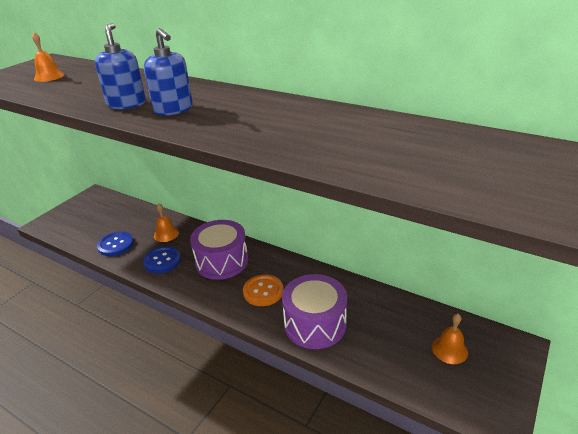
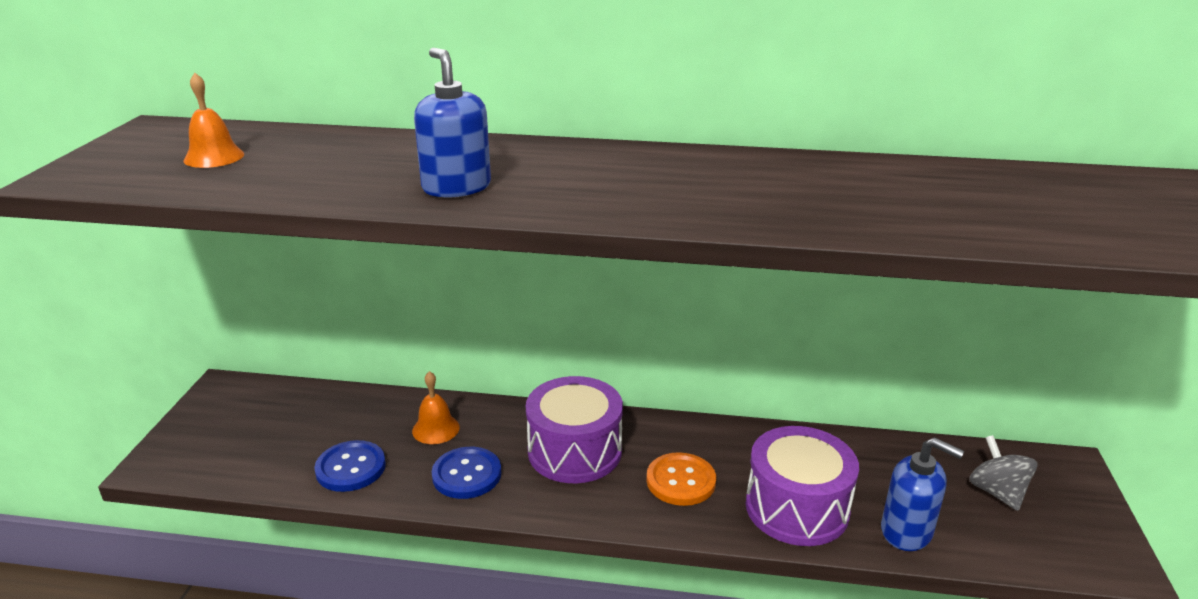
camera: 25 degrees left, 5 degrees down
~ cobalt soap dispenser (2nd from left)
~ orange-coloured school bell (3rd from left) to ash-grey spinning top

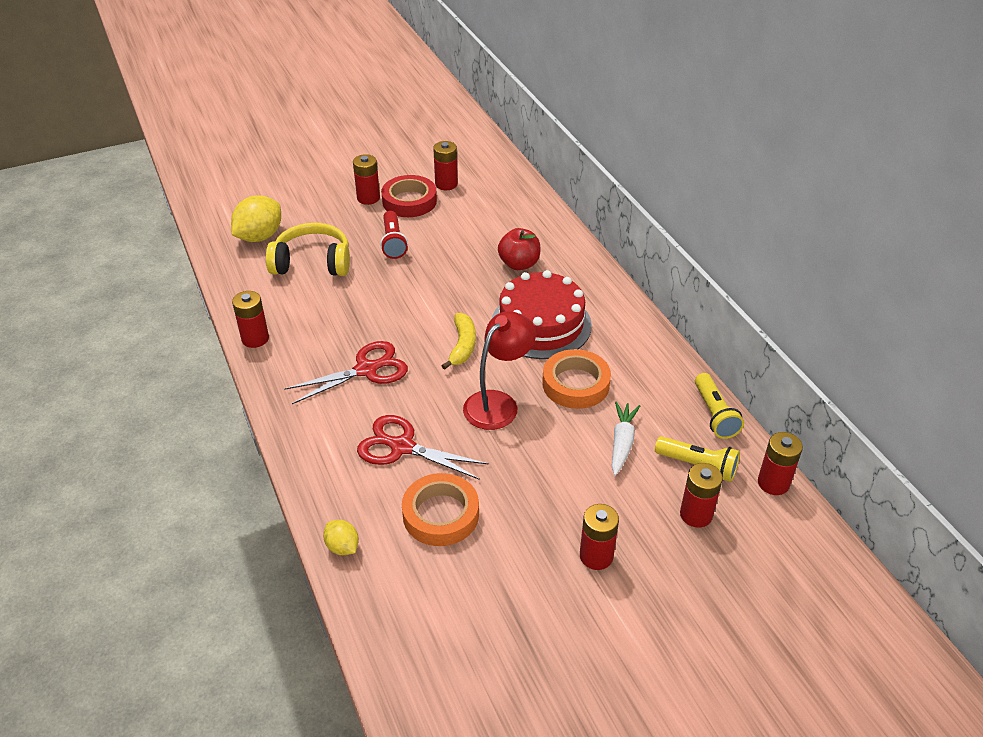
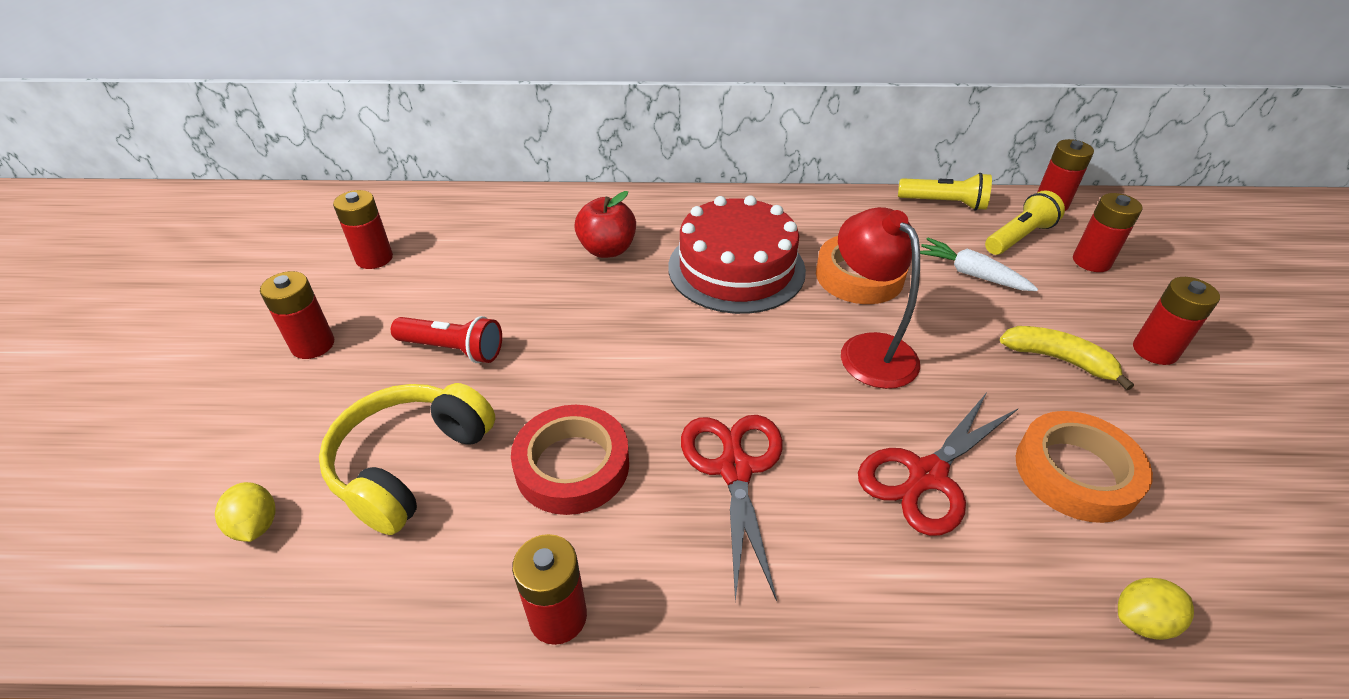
camera: 65 degrees left, 0 degrees up
~ red sticky tape
~ bright yellow toy lemon (1st from left) x0.54
~ bright yellow banana

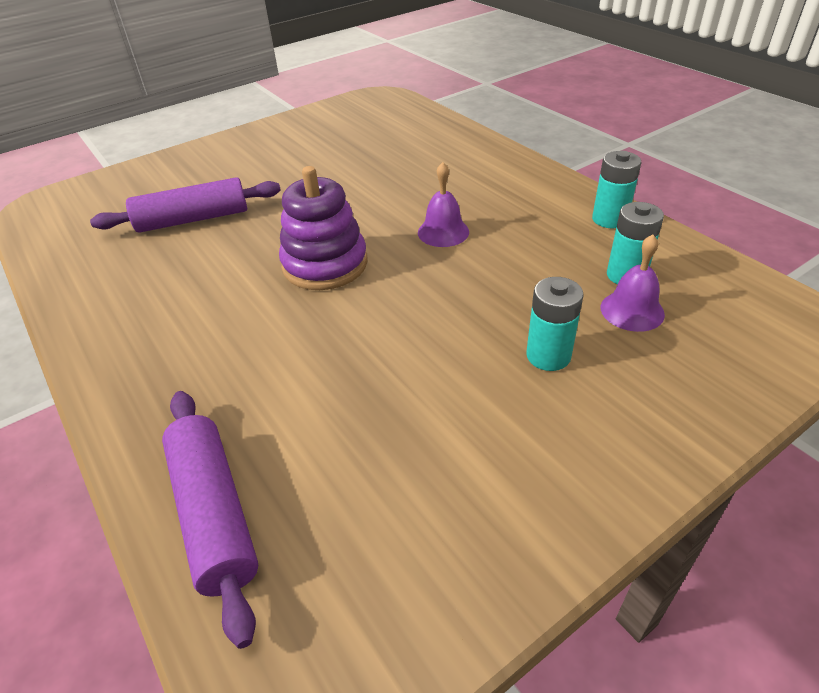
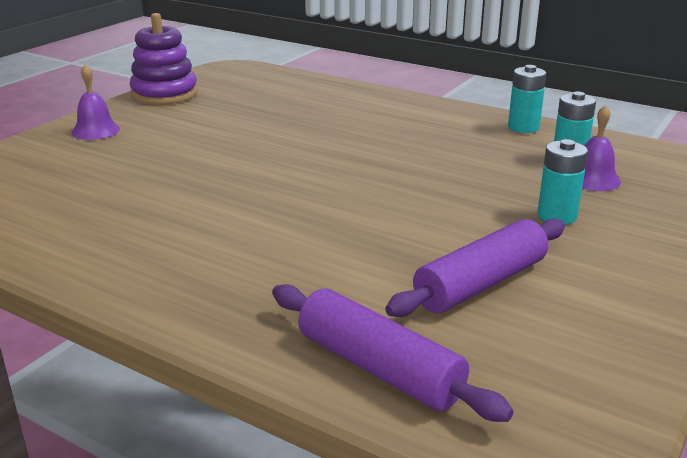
camera: 25 degrees left, 15 degrees down
~ purple school bell (1st from left)
~ purple stacking toy
~ purple rolling pin (1st from left in the first image) to purple rolling pin (2nd from left)

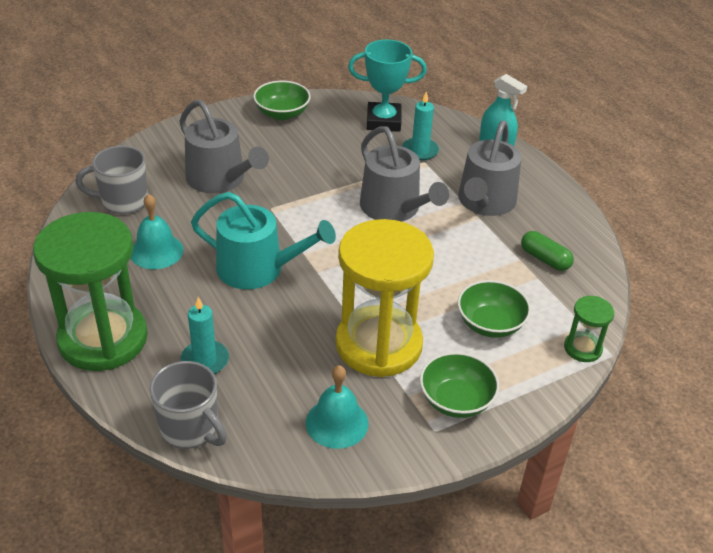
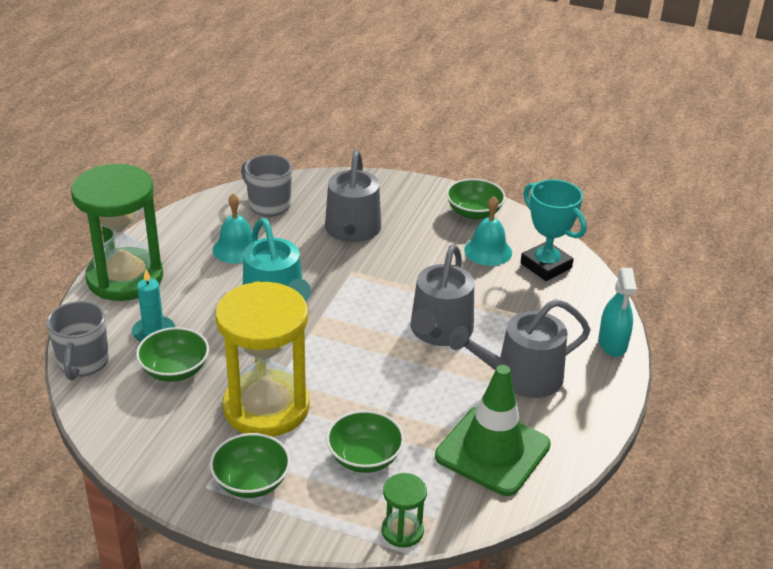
camera: 50 degrees right, 5 degrees down
- aqua candle (2nd from left)
~ green pill shape to green road cone
~ aqua school bell (2nd from left)
+ green deep dish (1st from left)

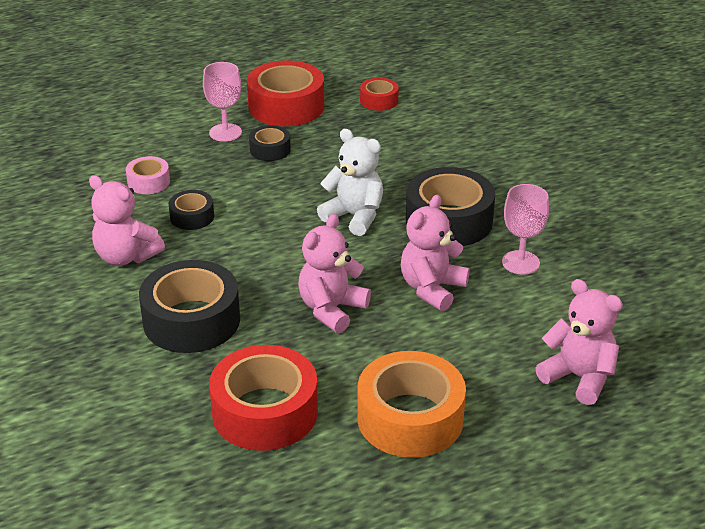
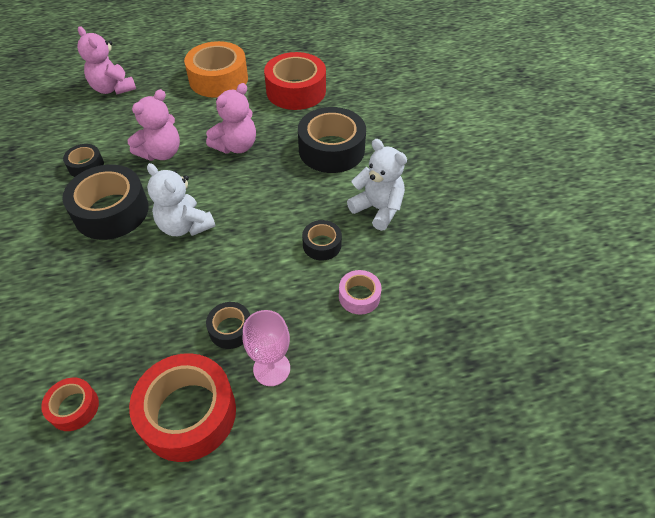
camera: 170 degrees left, 15 degrees up
~ rosy stuffed bear (1st from left) to pure white stuffed bear (2nd from left)
~ rosy goblet (2nd from left) to jet-black sticky tape (1st from left)

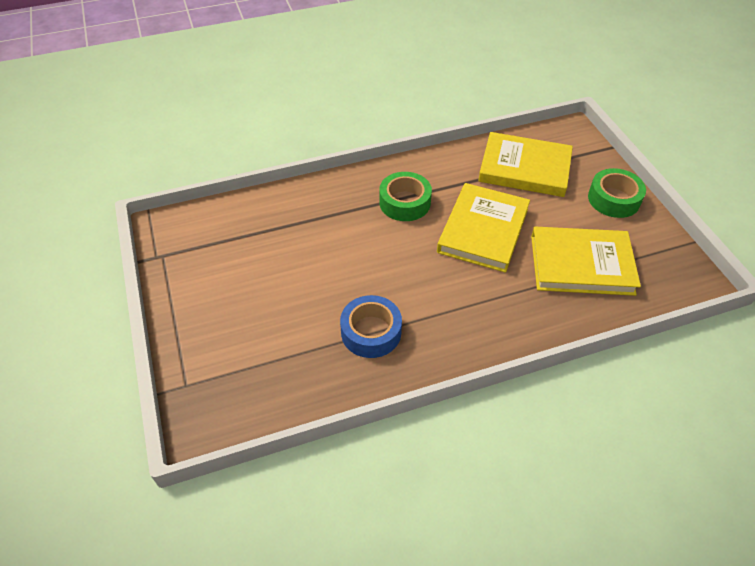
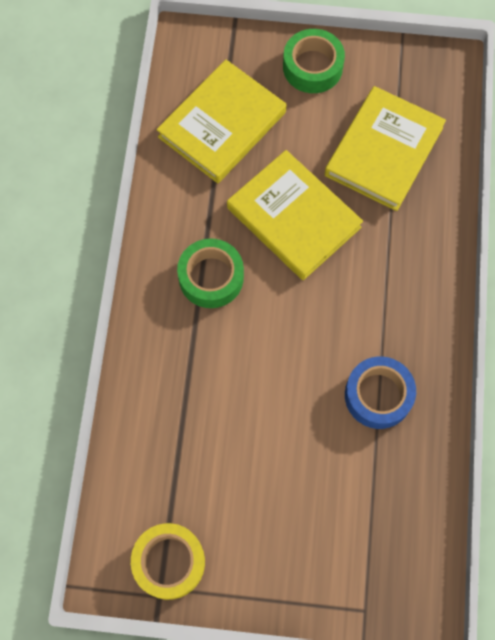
camera: 65 degrees left, 20 degrees up
+ bright yellow sticky tape

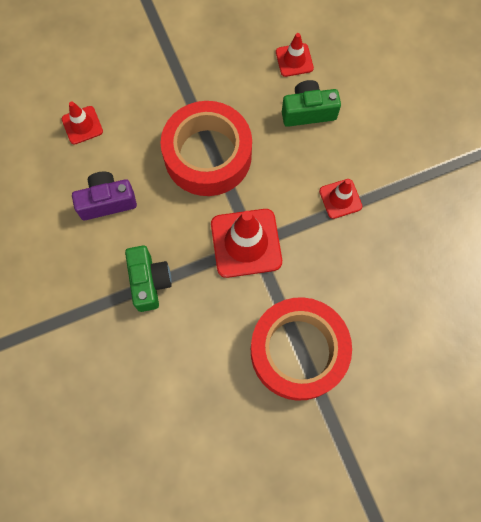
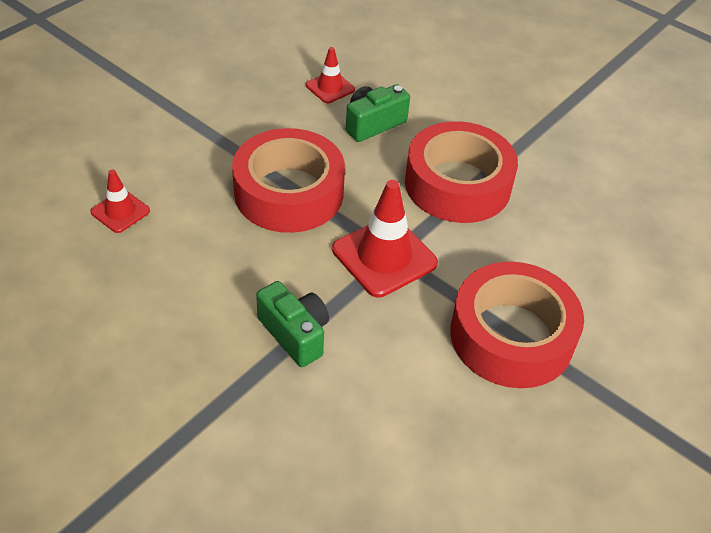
camera: 30 degrees left, 25 degrees down
- purple camera
~ red road cone (4th from left) to red sticky tape (2nd from left)

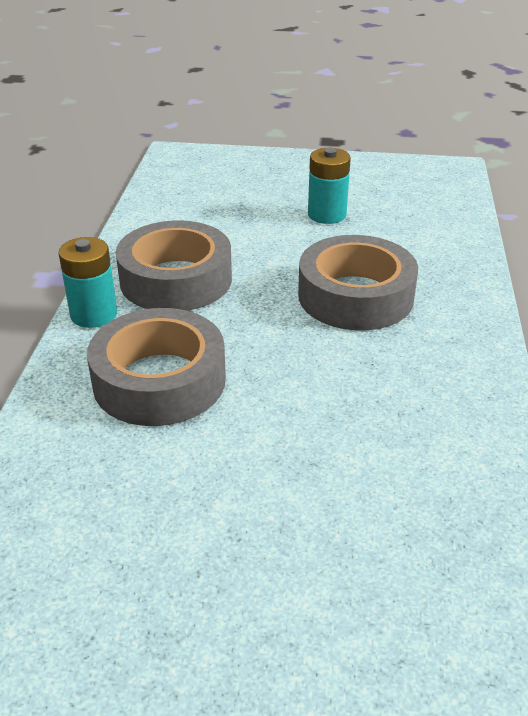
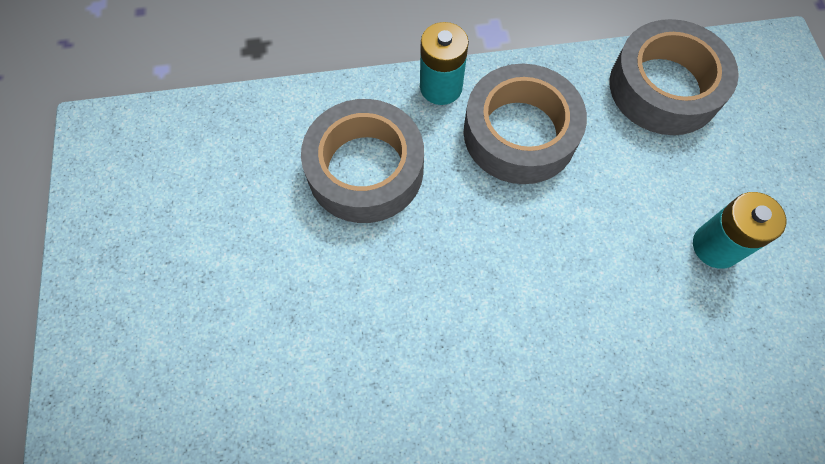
camera: 75 degrees right, 30 degrees up
~ ash-grey sticky tape (3rd from left)

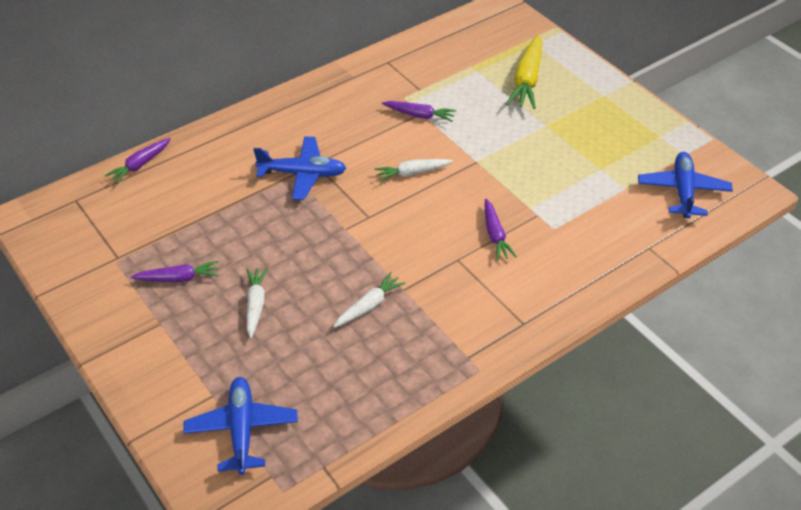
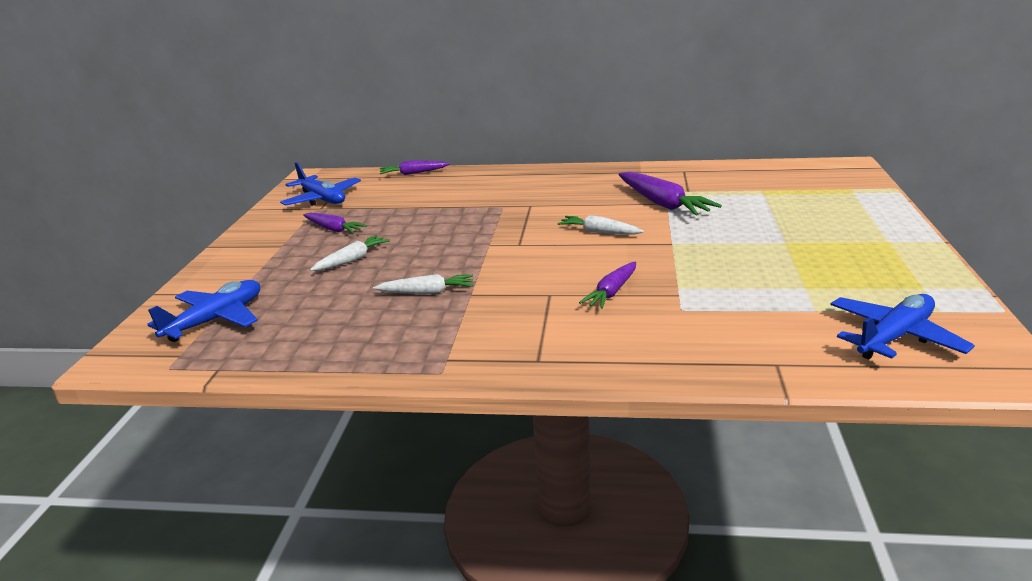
camera: 45 degrees right, 20 degrees down
- bright yellow carrot
~ purple carrot (3rd from left in the first image) x1.64
~ cobalt aeroplane (2nd from left)

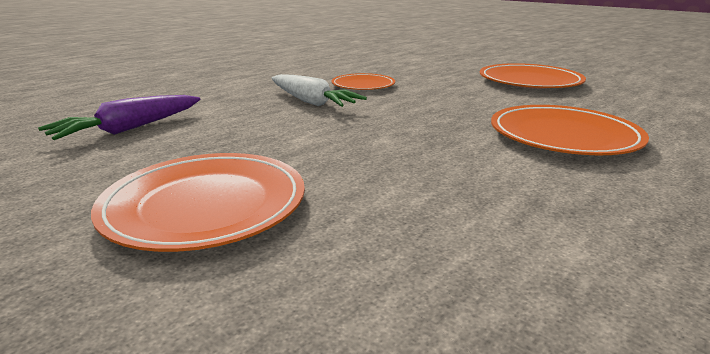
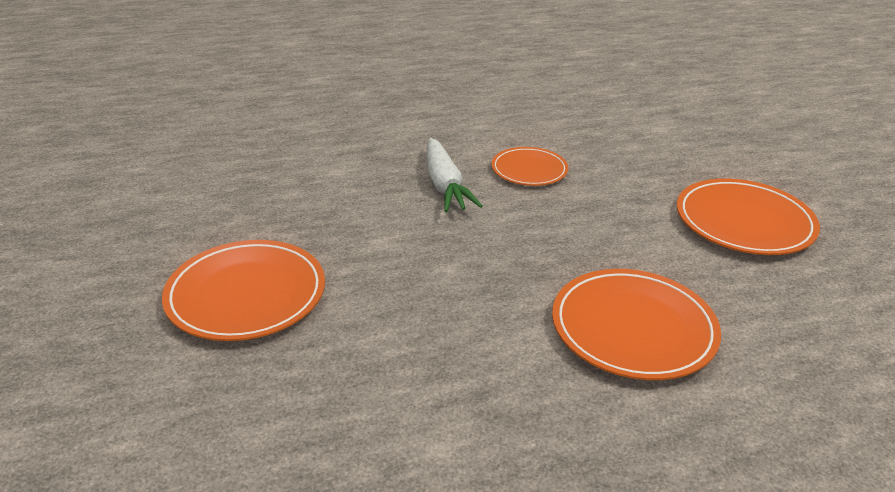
camera: 30 degrees right, 10 degrees up
- purple carrot

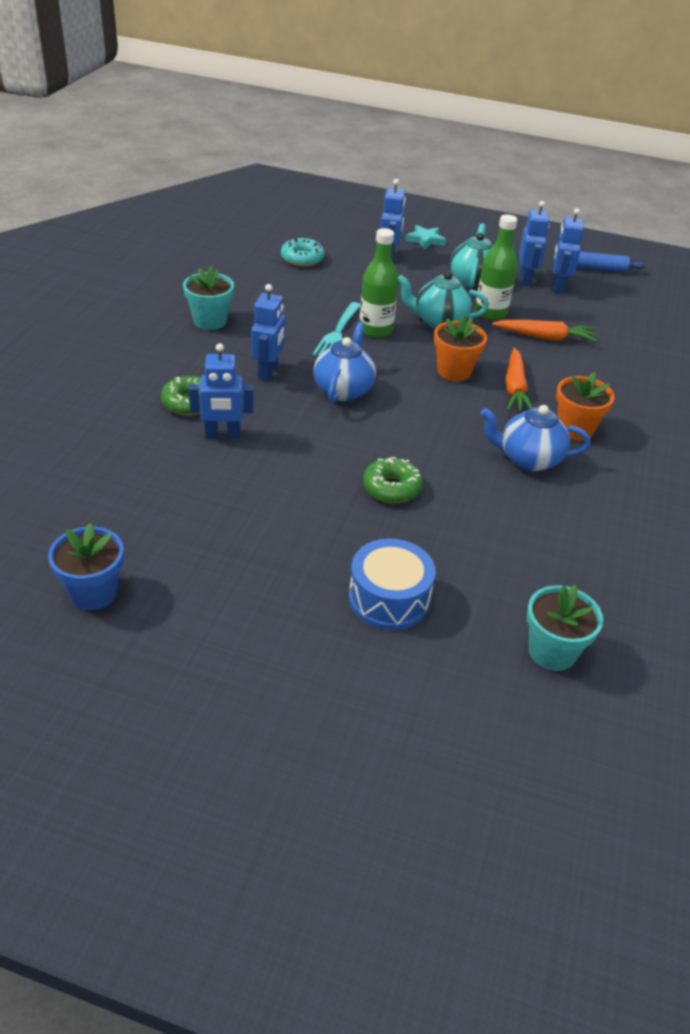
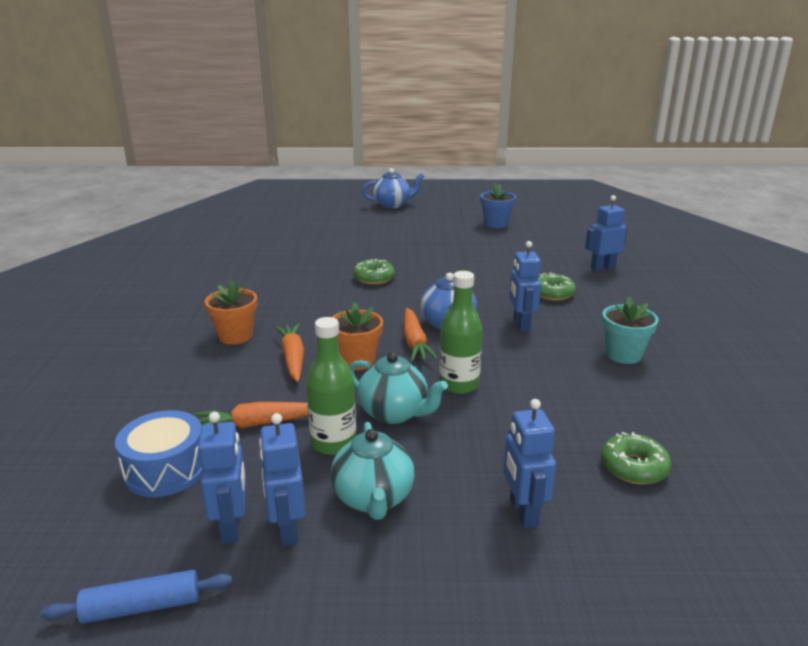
camera: 165 degrees right, 15 degrees down
- aqua star shape
~ aqua glazed donut to green glazed donut (3rd from left)
~ aqua china teapot (1st from left in the first image) 45 degrees clockwise
- aqua table fork
~ cobalt toy robot (1st from left in the first image) to cobalt toy robot (5th from left)
~ cobalt china teapot (2nd from left in the first image) to cobalt china teapot (1st from left)
~ cobalt snare drum
- aqua potted plant (2nd from left)
+ orange-coloured carrot (3rd from left)

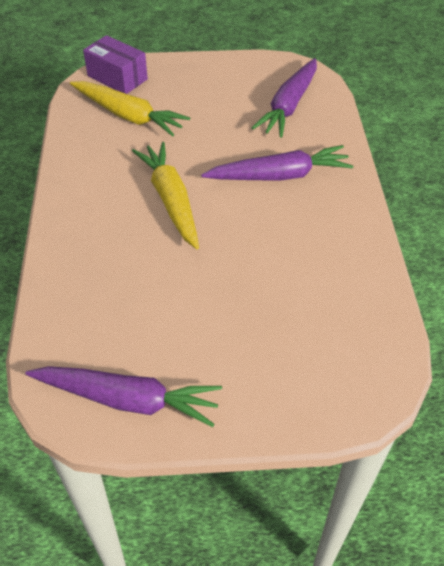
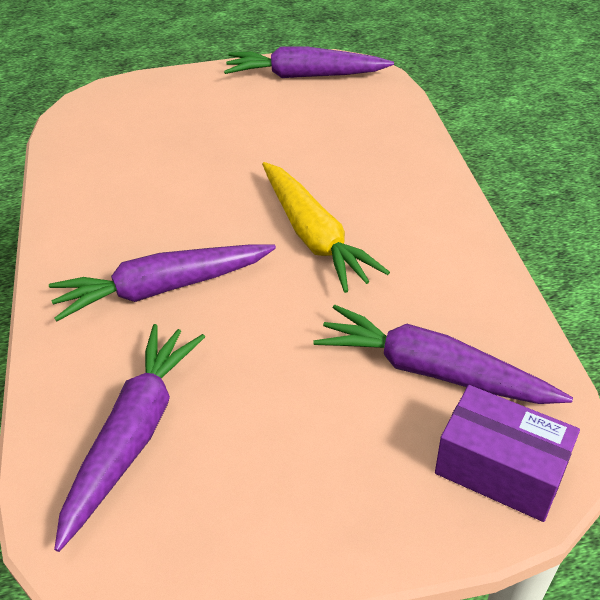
camera: 175 degrees right, 5 degrees down
~ bright yellow carrot (1st from left) to purple carrot (4th from left)

